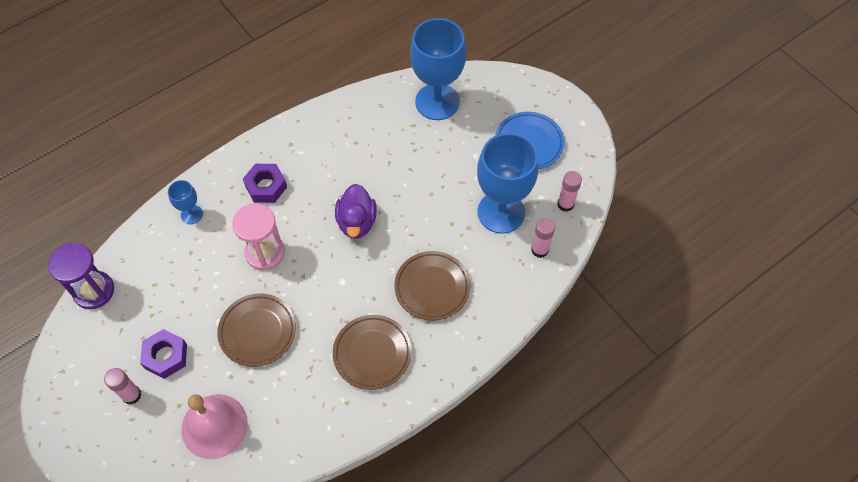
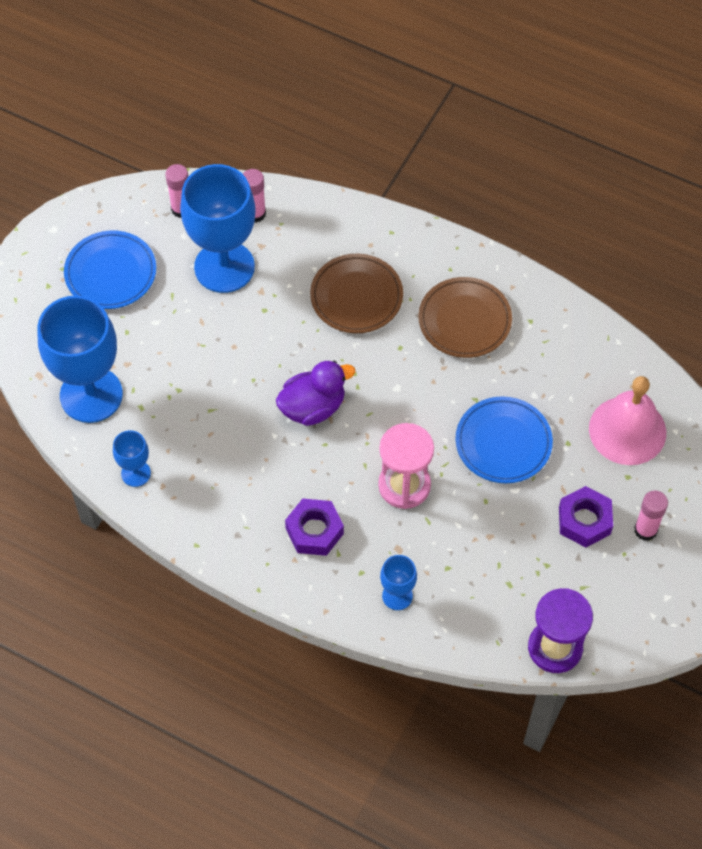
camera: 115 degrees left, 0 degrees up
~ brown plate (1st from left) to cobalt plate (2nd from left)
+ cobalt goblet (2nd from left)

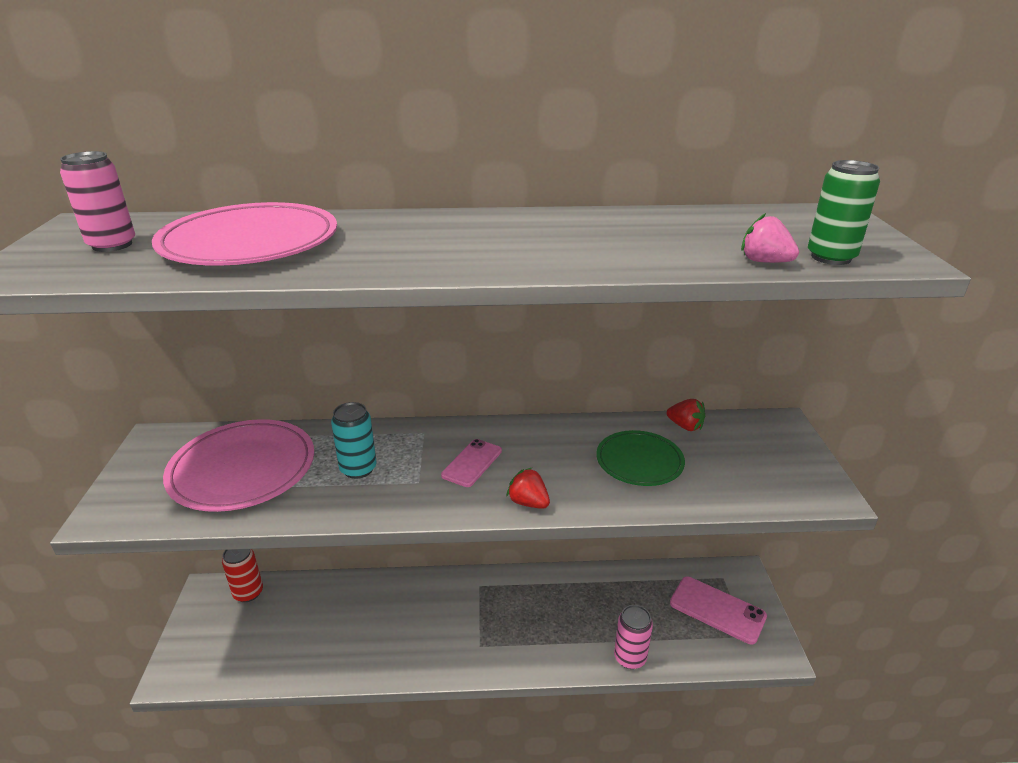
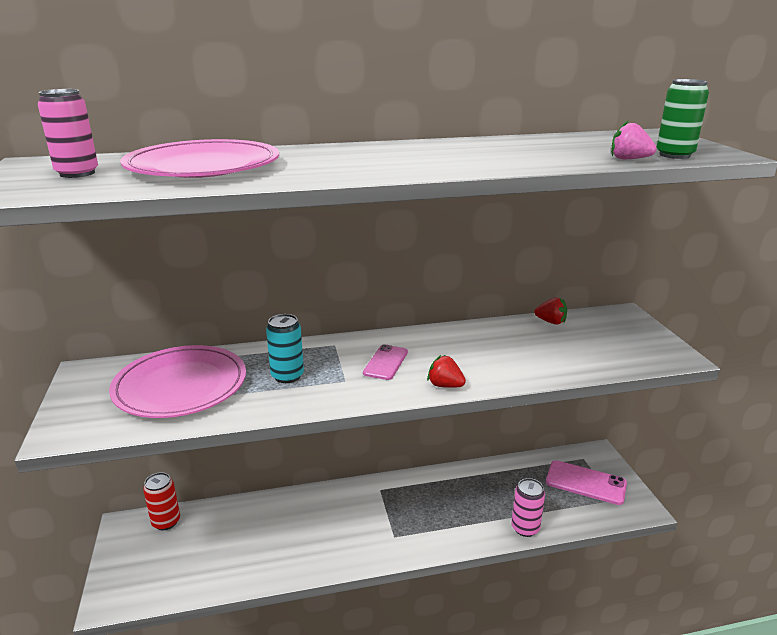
camera: 10 degrees left, 5 degrees down
- green plate

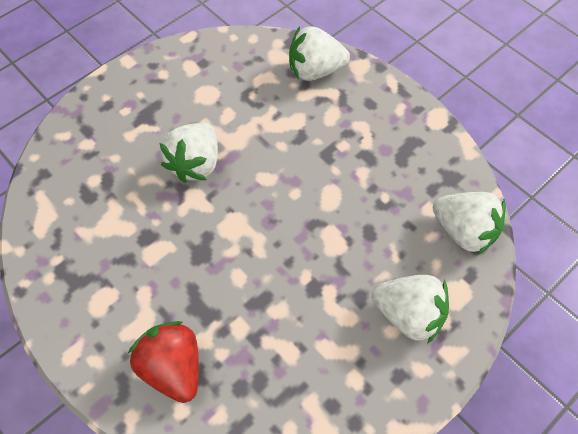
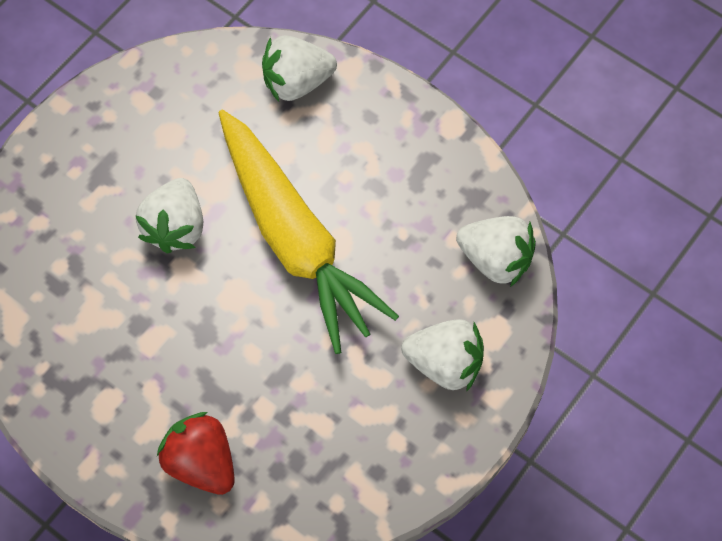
camera: 10 degrees left, 5 degrees up
+ bright yellow carrot

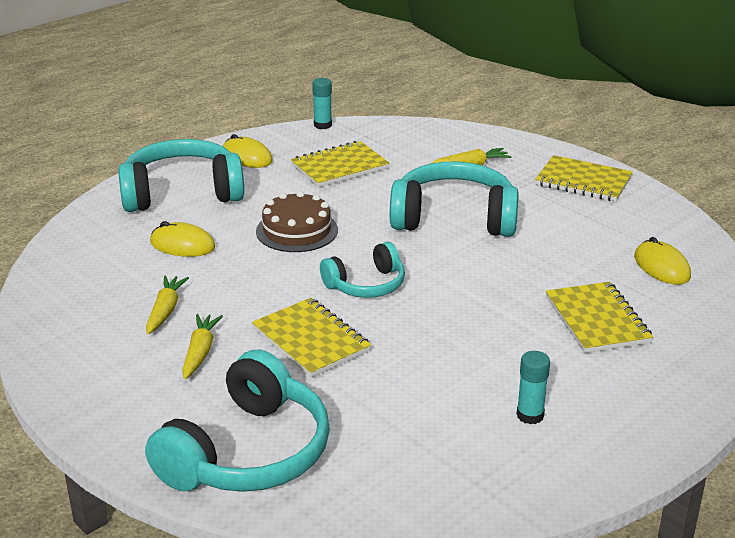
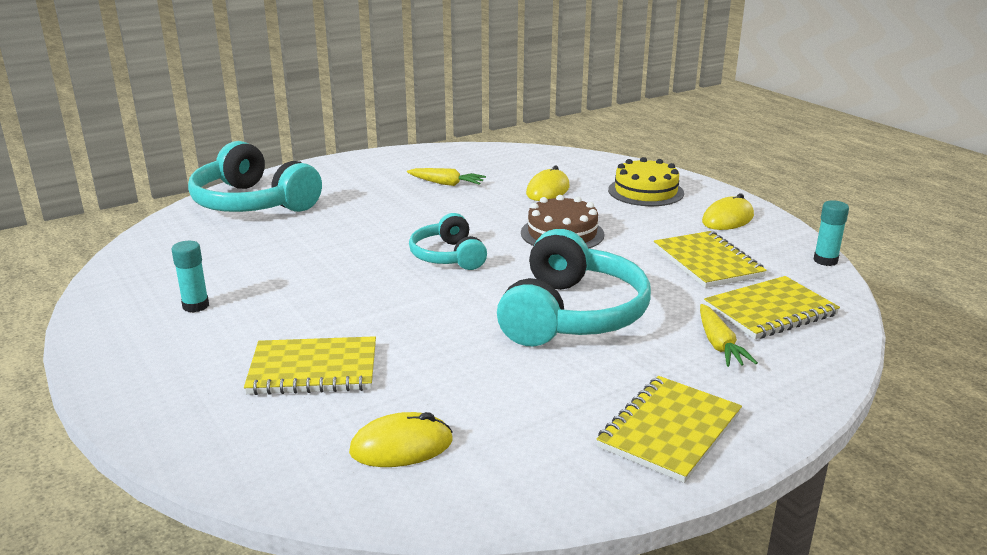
camera: 100 degrees right, 5 degrees down
~ aqua headset (1st from left) to bright yellow gateau
~ bright yellow notepad (1st from left in the first image) to bright yellow notepad (4th from left)
- bright yellow carrot (2nd from left)

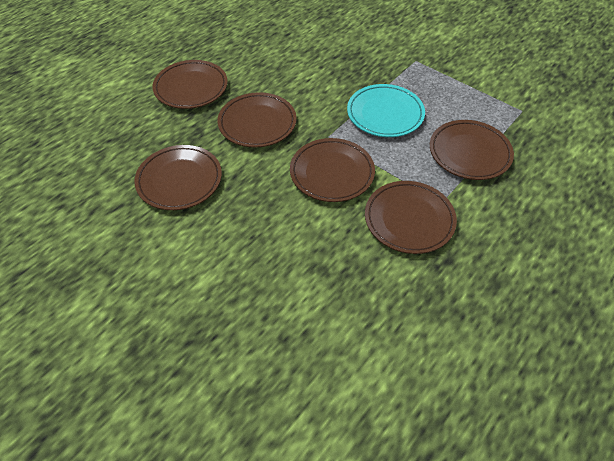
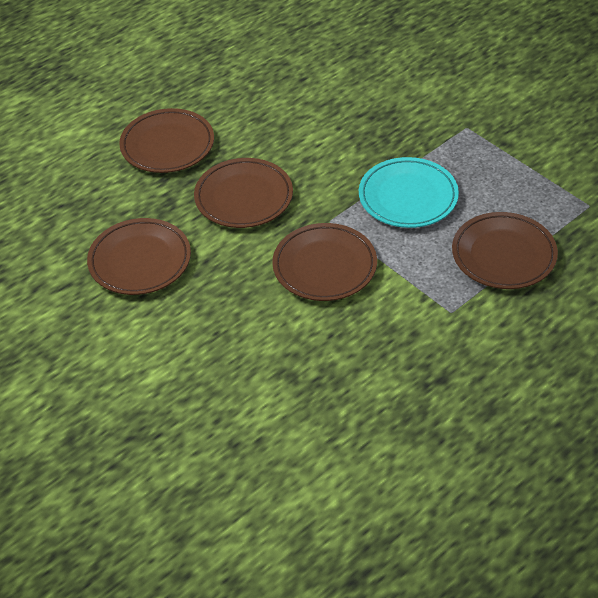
camera: 10 degrees right, 5 degrees down
- brown plate (5th from left)

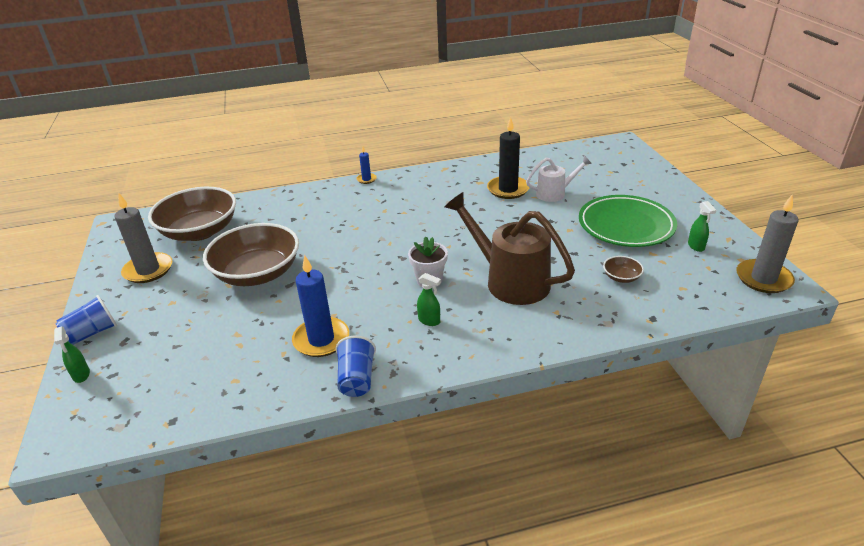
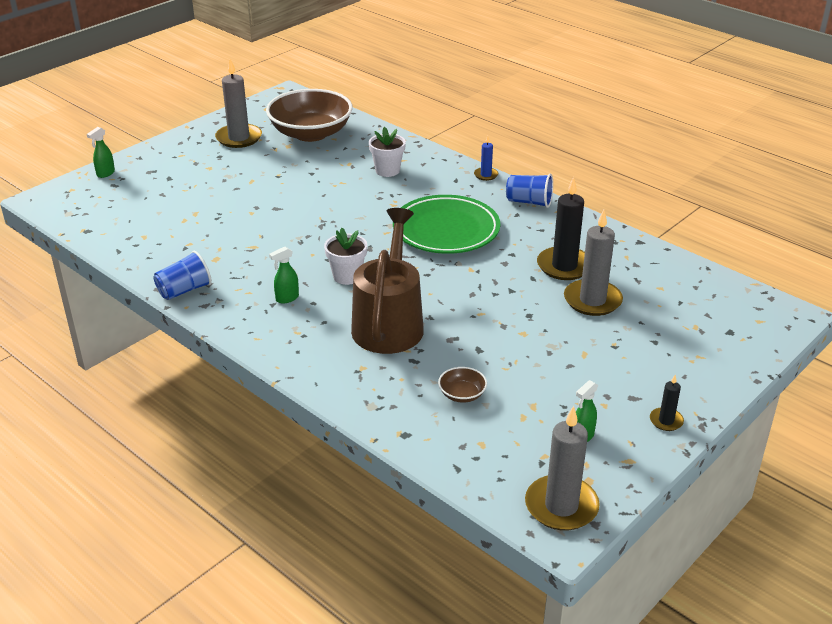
camera: 55 degrees right, 0 degrees up
~ pure white watering pot to ash-grey candle (3rd from left)
~ green plate
- brown deep dish (2nd from left)
- cobalt candle (1st from left)
~ green sprayer (2nd from left) 60 degrees clockwise
~ cobalt cup (1st from left in the first image) to cobalt cup (2nd from left)
+ pure white potted plant (2nd from left)
+ jet-black candle (2nd from left)

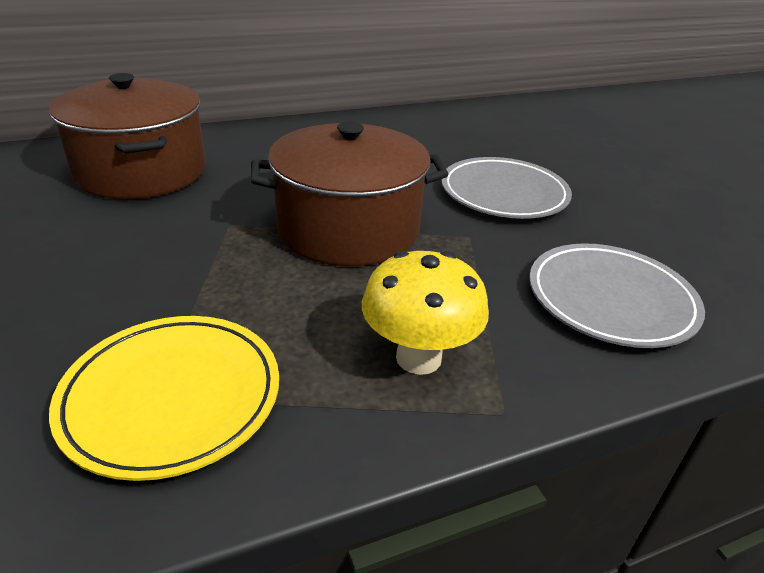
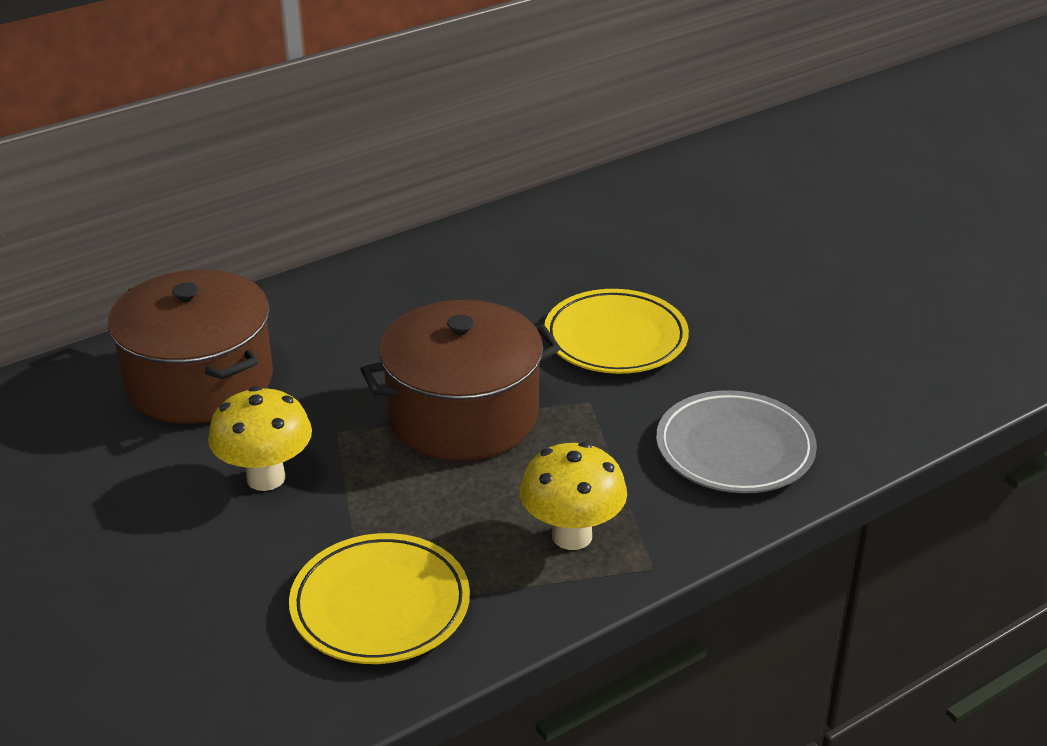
camera: 10 degrees left, 0 degrees up
~ ash-grey plate (1st from left) to bright yellow plate (2nd from left)
+ bright yellow toadstool (1st from left)

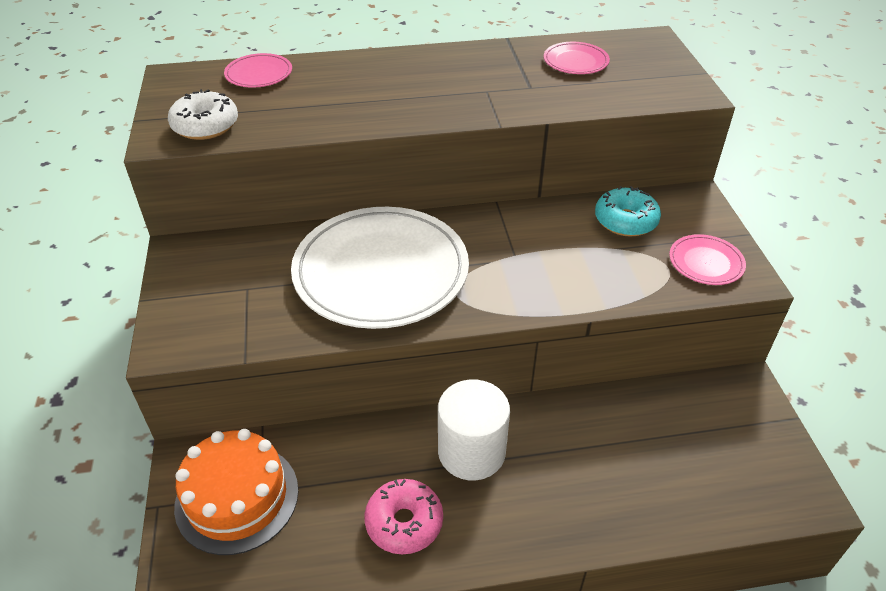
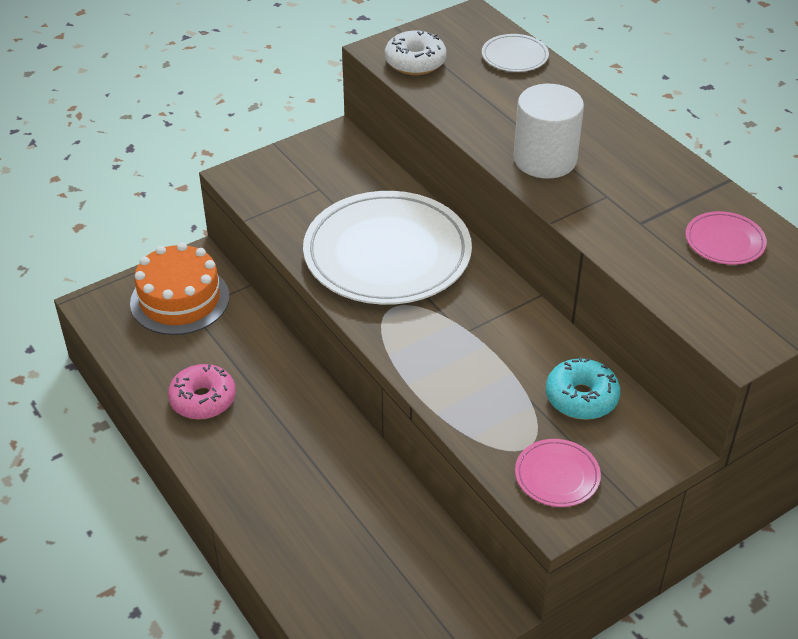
camera: 65 degrees right, 0 degrees up
~ rosy plate (1st from left) to pure white plate (2nd from left)
~ pure white solid cylinder

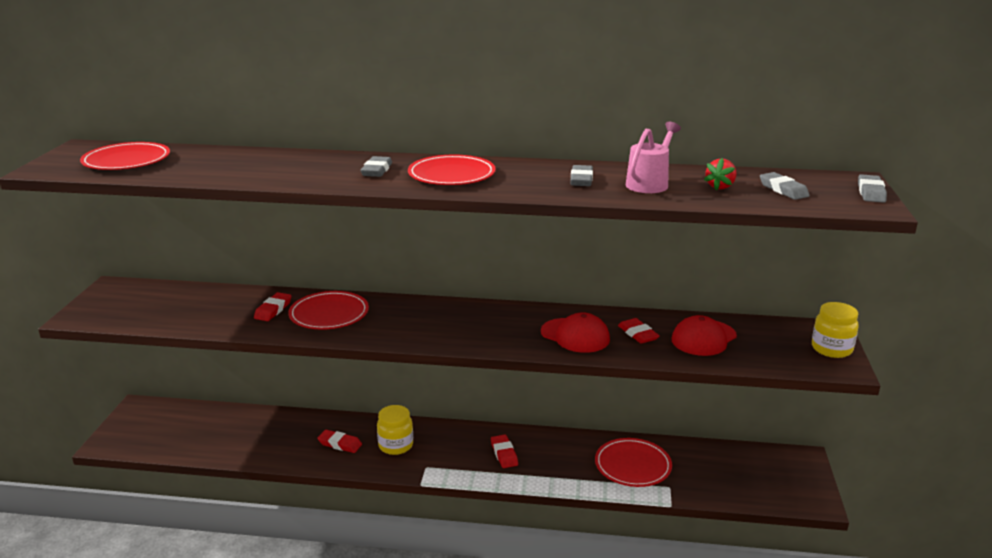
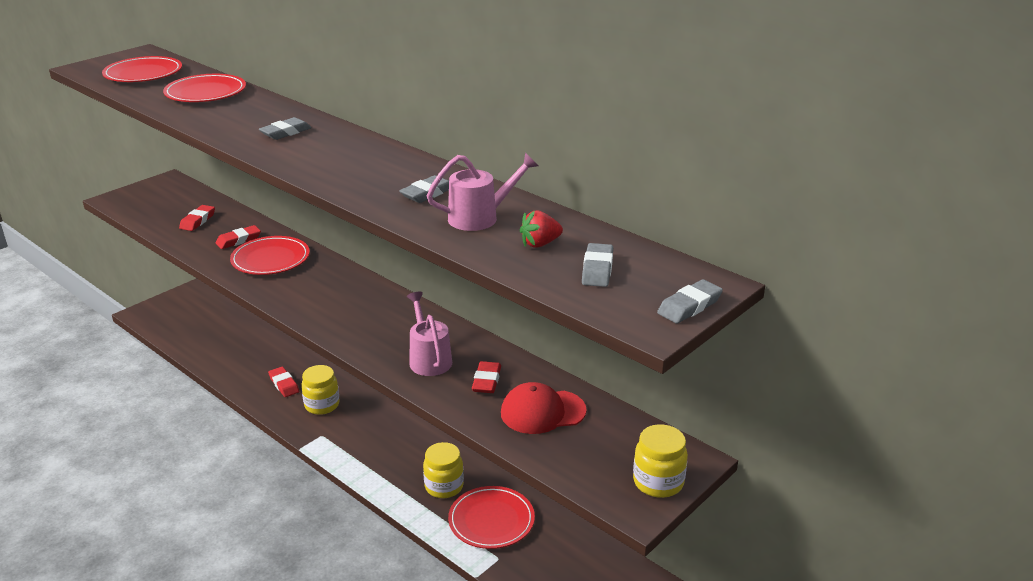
camera: 35 degrees right, 5 degrees up
~ red plate (3rd from left in the first image) to red plate (2nd from left)
~ red baseball cap (1st from left) to rosy watering pot (1st from left)
~ red eraser (3rd from left in the first image) to red eraser (1st from left)
+ bright yellow jar (2nd from left)

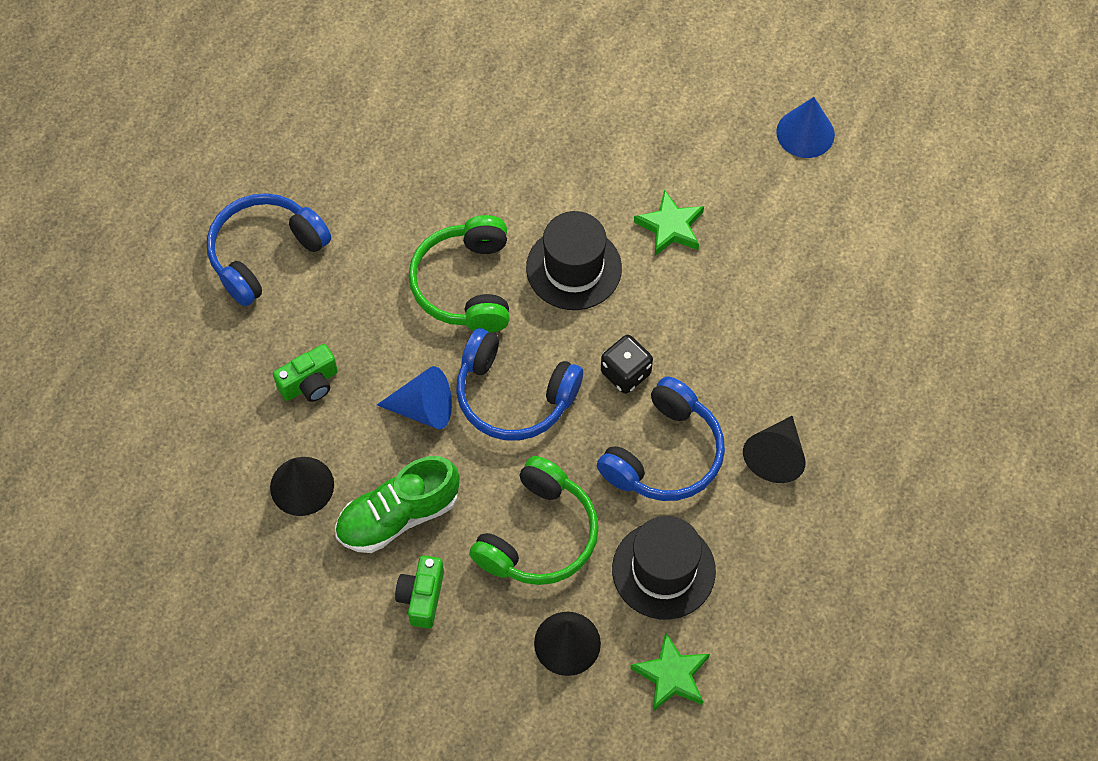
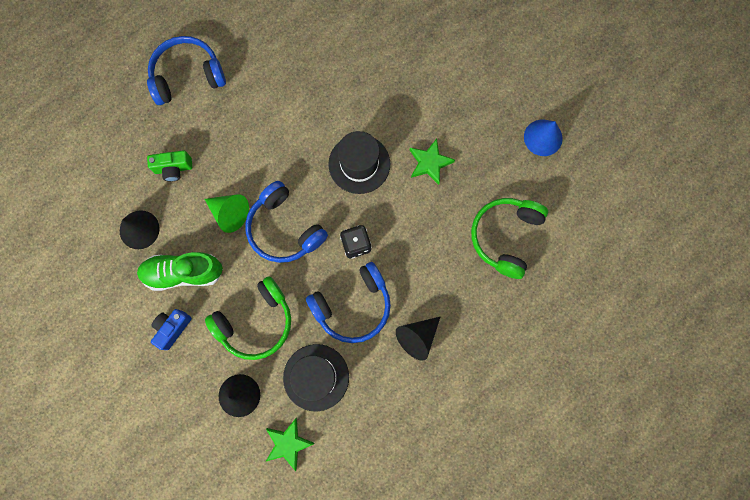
camera: 25 degrees right, 15 degrees up
~ green headset (1st from left in the first image) to green headset (2nd from left)
~ cobalt solid cone (1st from left) to green solid cone
~ green camera (2nd from left) to cobalt camera

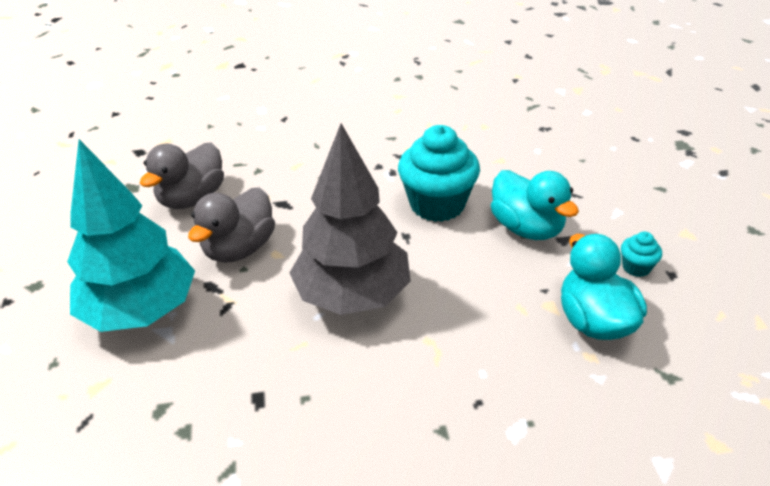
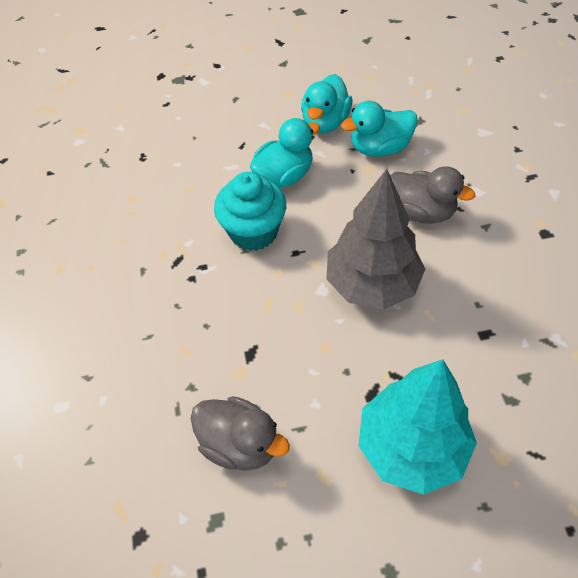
camera: 90 degrees left, 15 degrees up
~ ash-grey toy duck (2nd from left)
~ aqua muffin (2nd from left) to aqua toy duck (2nd from left)

